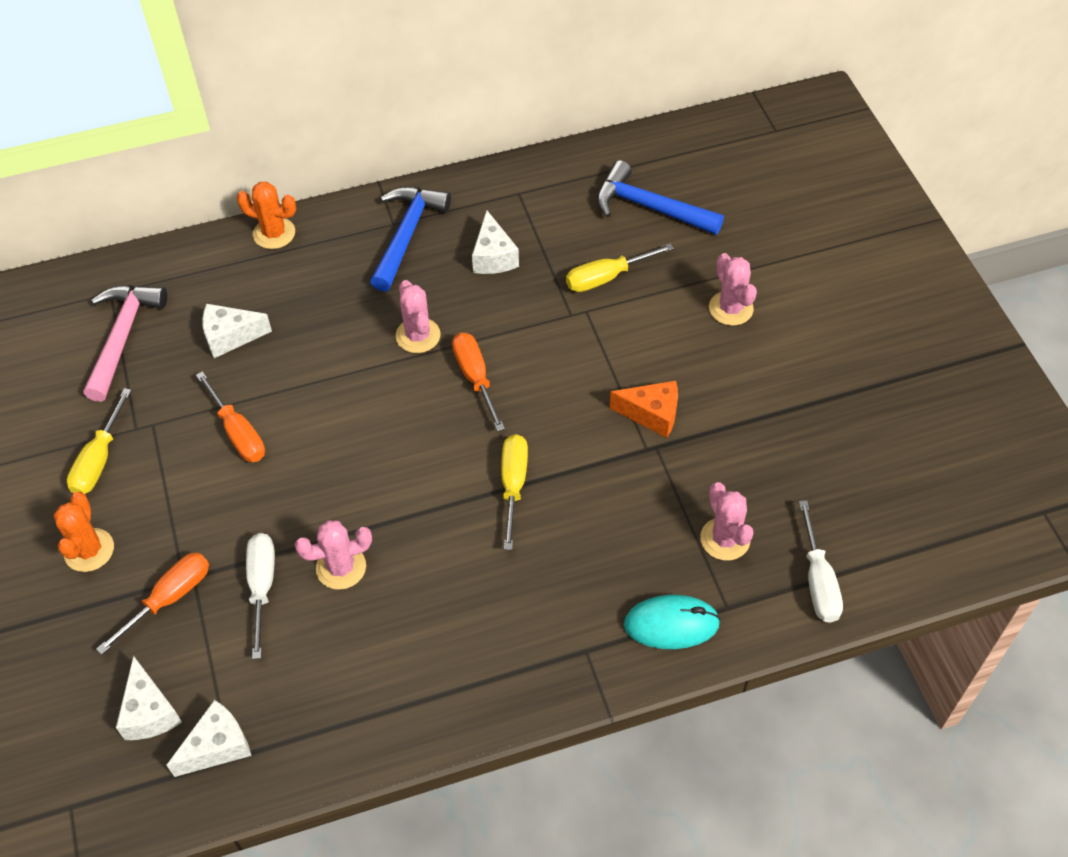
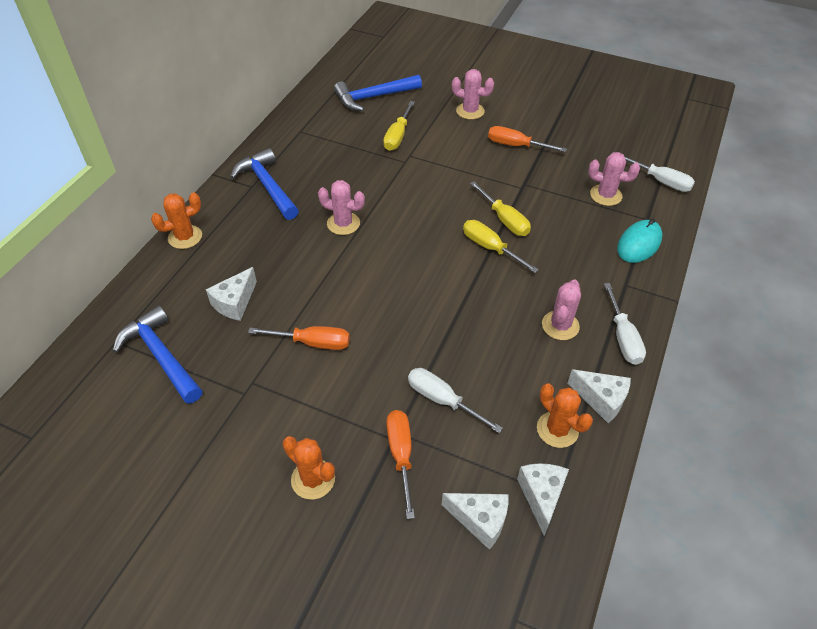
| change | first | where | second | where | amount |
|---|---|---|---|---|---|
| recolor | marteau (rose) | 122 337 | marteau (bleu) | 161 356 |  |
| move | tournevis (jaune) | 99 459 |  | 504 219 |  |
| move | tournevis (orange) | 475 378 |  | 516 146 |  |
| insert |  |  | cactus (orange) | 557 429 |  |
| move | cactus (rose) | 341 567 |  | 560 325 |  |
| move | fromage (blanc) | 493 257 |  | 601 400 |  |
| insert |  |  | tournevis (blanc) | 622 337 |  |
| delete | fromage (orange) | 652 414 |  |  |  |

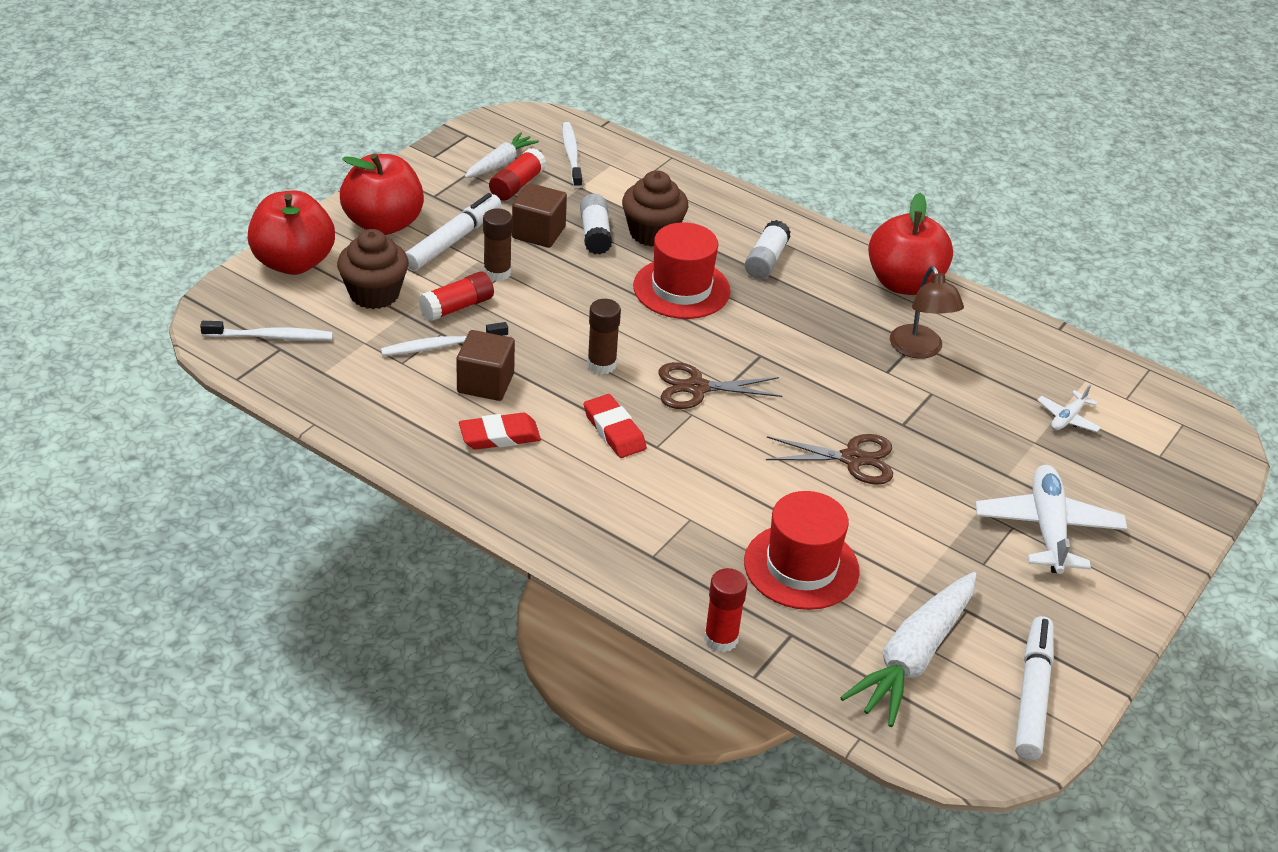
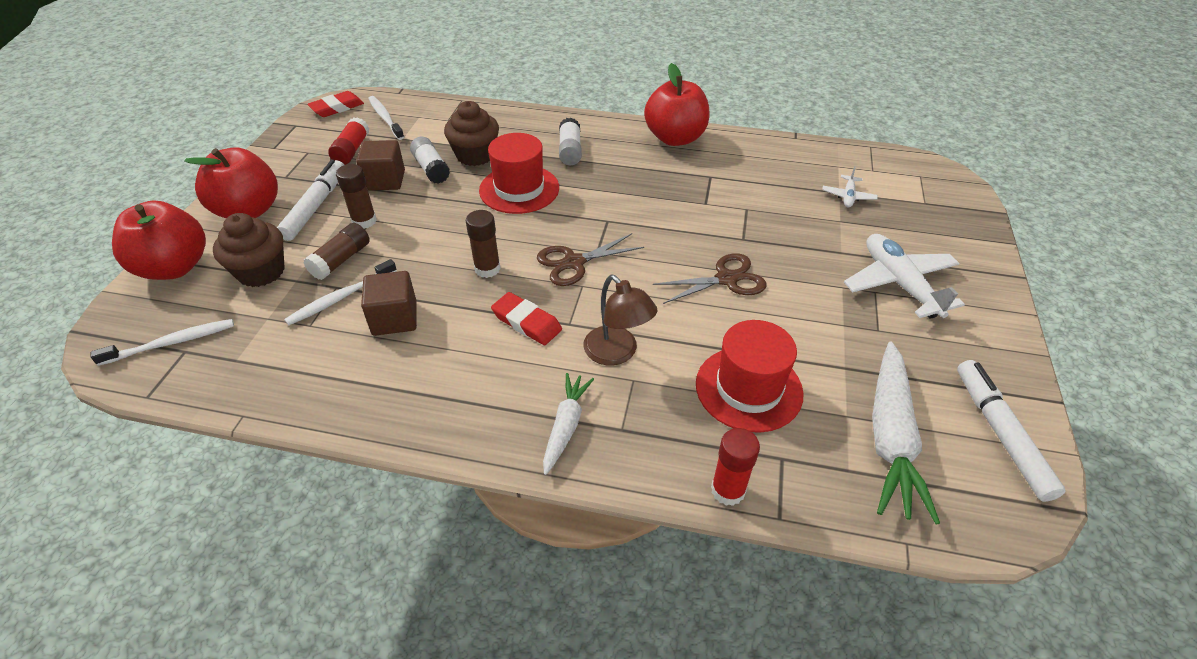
| change | first | where | second | where | amount |
|---|---|---|---|---|---|
| recolor | bâton de colle (rouge) | 457 307 | bâton de colle (marron) | 341 260 |  |
| move | gomme (rouge) | 499 436 |  | 337 108 |  |
| move | carotte (blanc) | 500 163 |  | 566 426 |  |
| move | lampe (marron) | 919 350 |  | 617 353 |  |

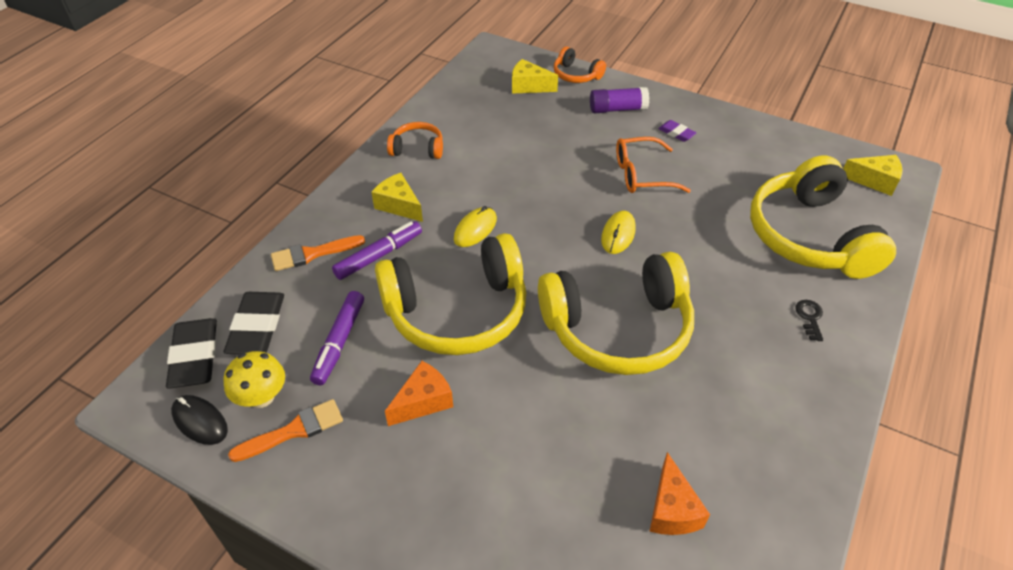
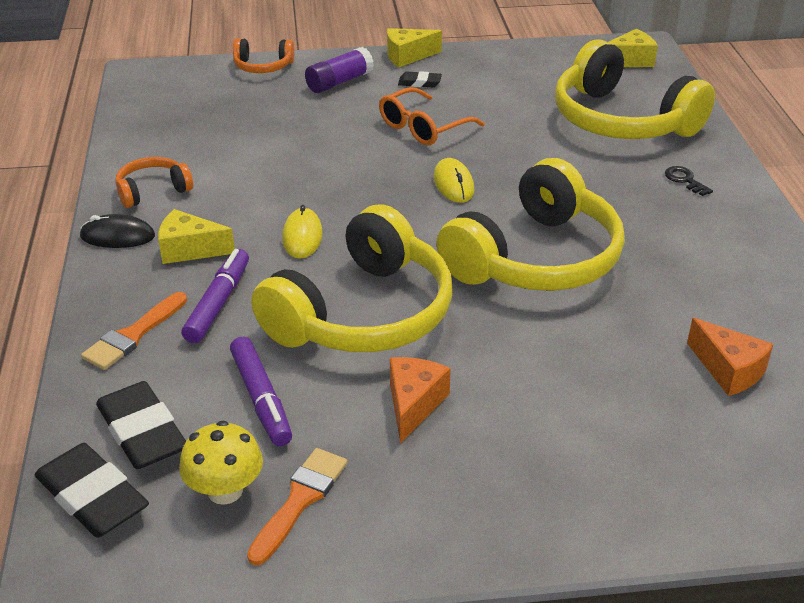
| change | first | where | second | where | amount |
|---|---|---|---|---|---|
| move | souris (noir) | 200 421 |  | 117 236 |  |
| move | fromage (jaune) | 529 86 |  | 407 56 |  |
| recolor | gomme (violet) | 676 133 | gomme (noir) | 419 83 |  |

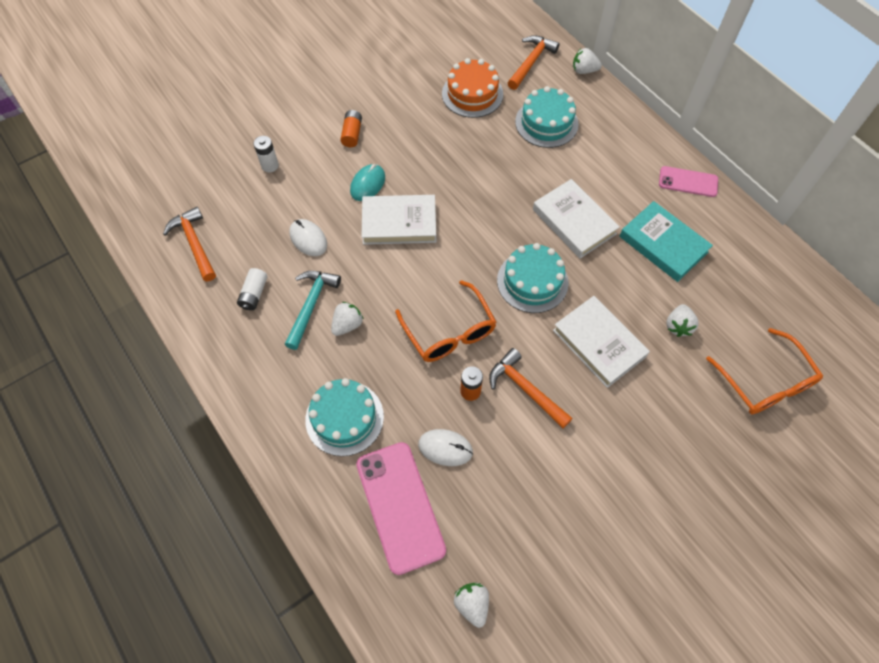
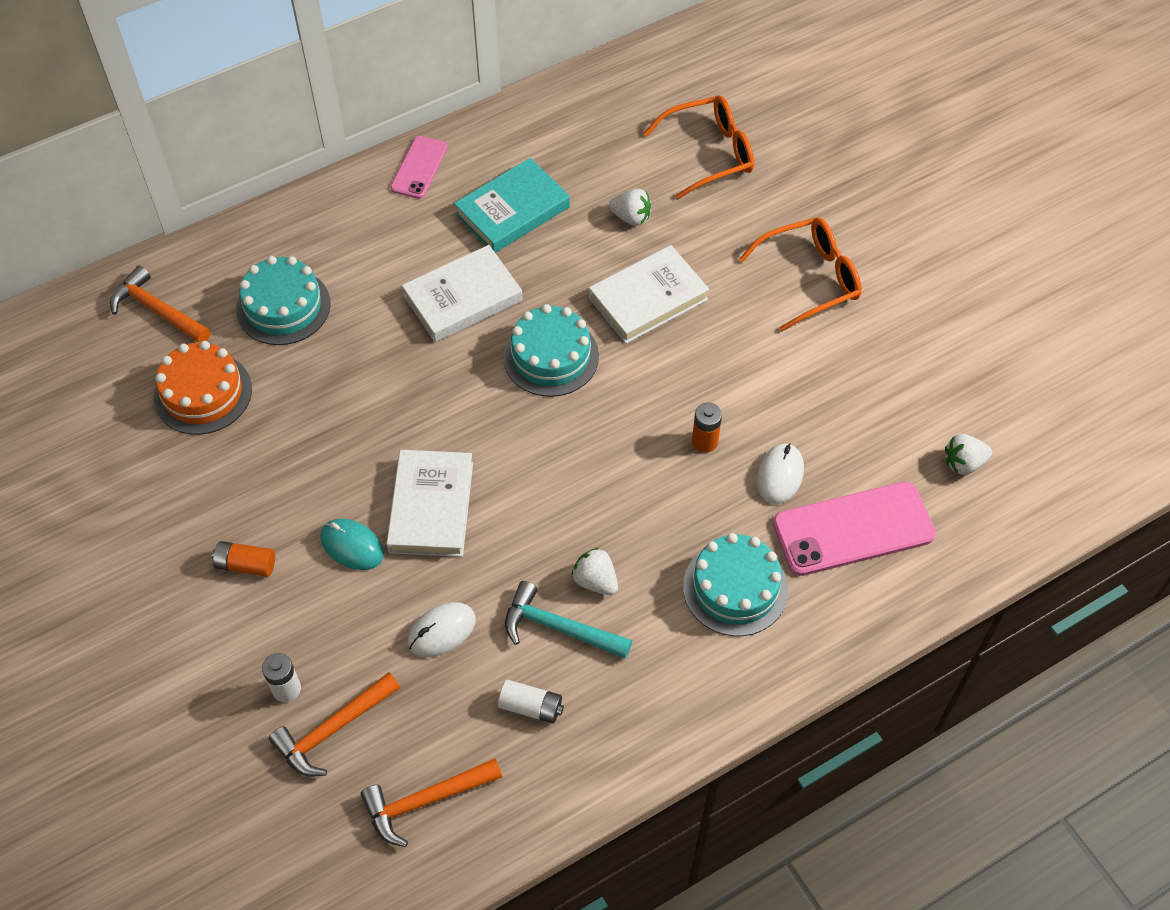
| change | first | where | second | where | amount |
|---|---|---|---|---|---|
| move | marteau (orange) | 525 389 |  | 332 730 |  |
| move | lunettes (orange) | 449 332 |  | 810 279 |  |
| delete | fraise (blanc) | 584 70 |  |  |  |

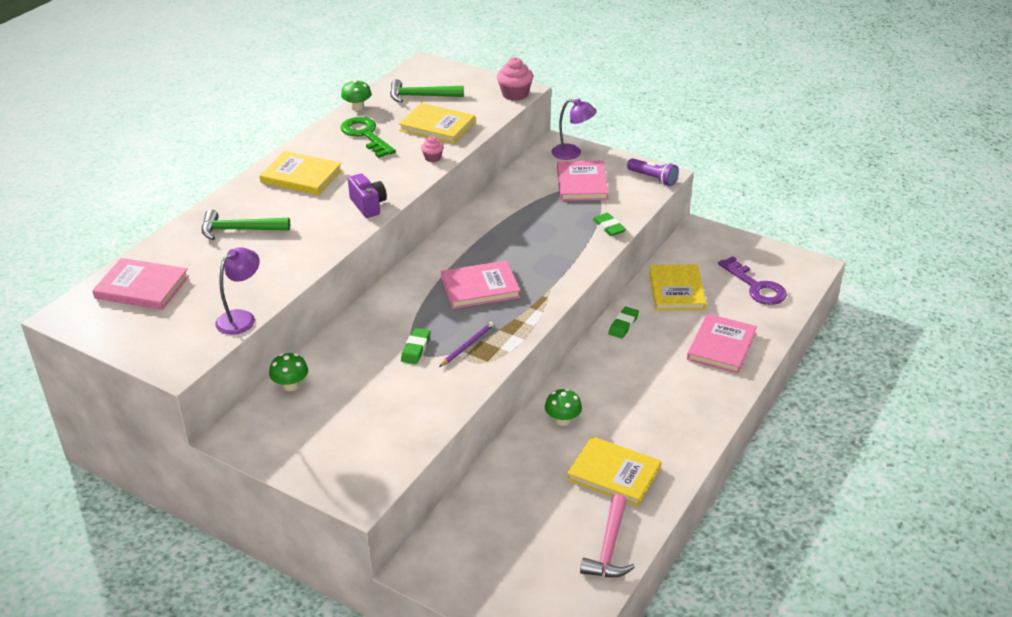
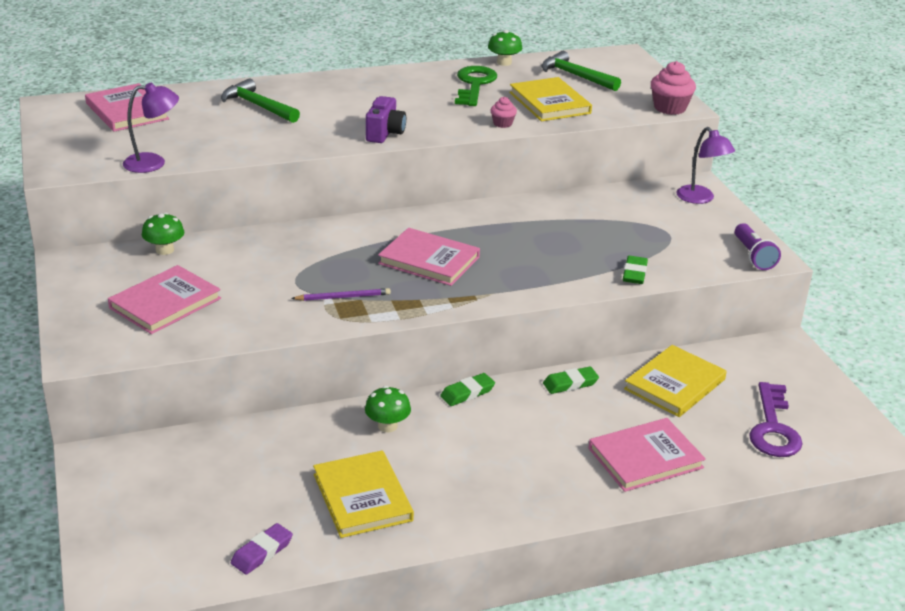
| change | first | where | second | where | amount |
|---|---|---|---|---|---|
| move | livre (rose) | 582 183 |  | 165 303 |  |
| replace | marteau (rose) | 609 547 | gomme (violet) | 262 552 |  |
| move | gomme (vert) | 416 349 |  | 467 393 |  |
| delete | livre (jaune) | 301 176 |  |  |  |

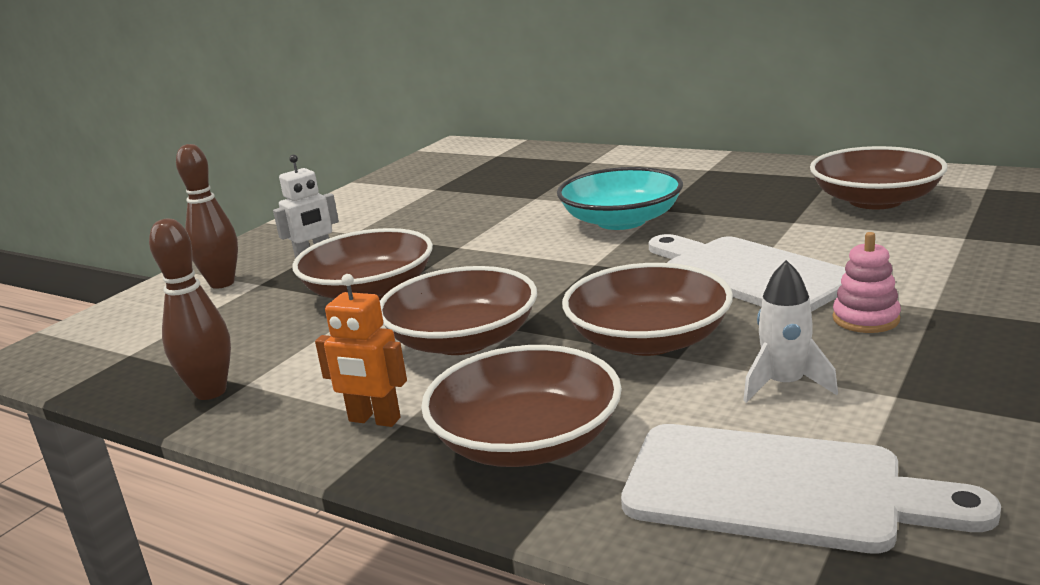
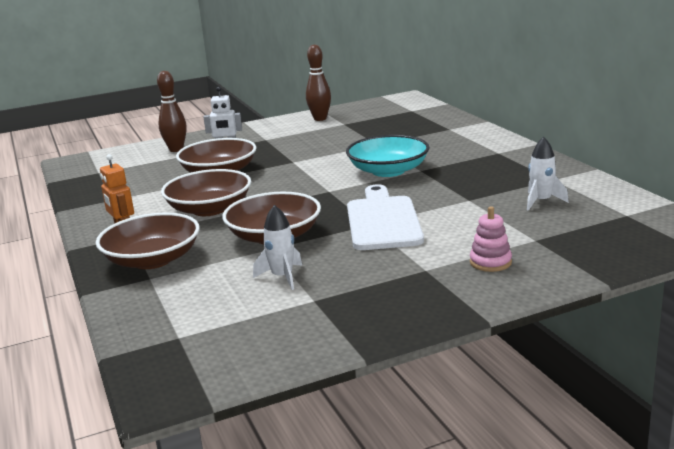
| change | first | where | second | where | amount |
|---|---|---|---|---|---|
| move | quille (marron) | 210 392 |  | 320 119 |  |
| move | jouet à empiler (rose) | 865 319 |  | 490 262 |  |
| replace | bol (marron) | 875 200 | fusée (blanc) | 541 201 |  |
| delete | planche à découper (blanc) | 778 489 |  |  |  |

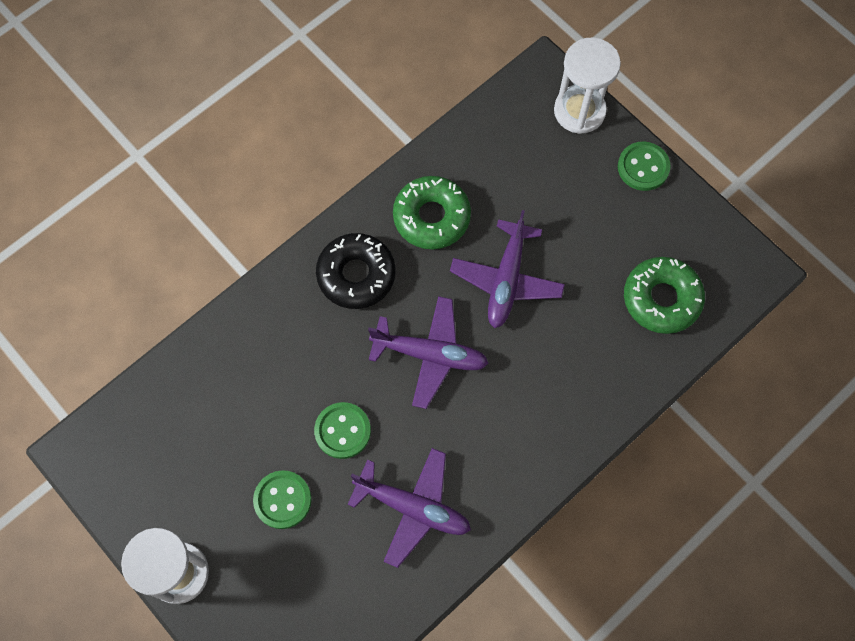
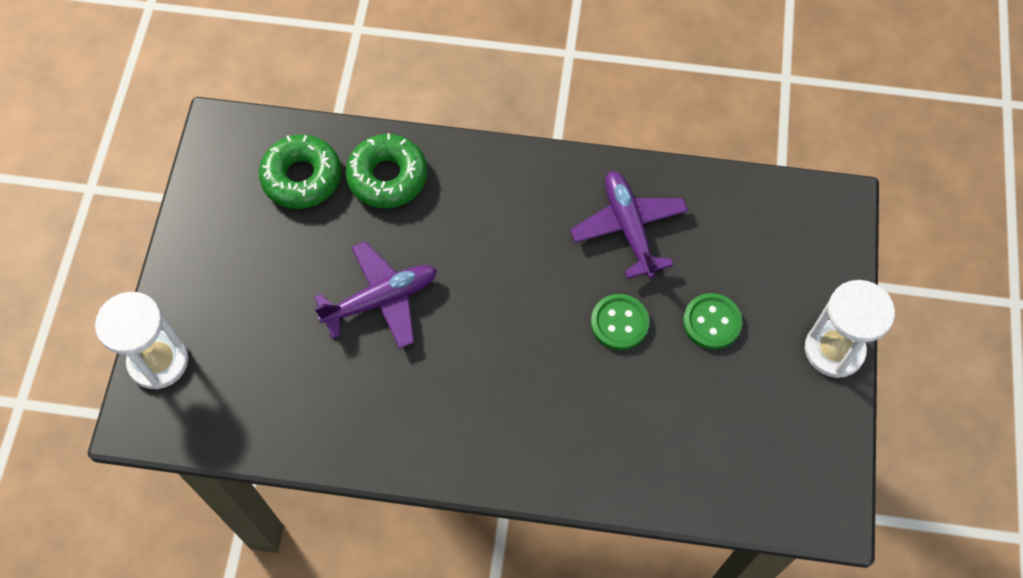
| change | first | where | second | where | amount |
|---|---|---|---|---|---|
| move | beignet (vert) | 431 217 |  | 387 177 |  |
| delete | beignet (noir) | 356 275 |  |  |  |
| delete | avion (violet) | 430 354 |  |  |  |
| delete | bouton (vert) | 643 167 |  |  |  |

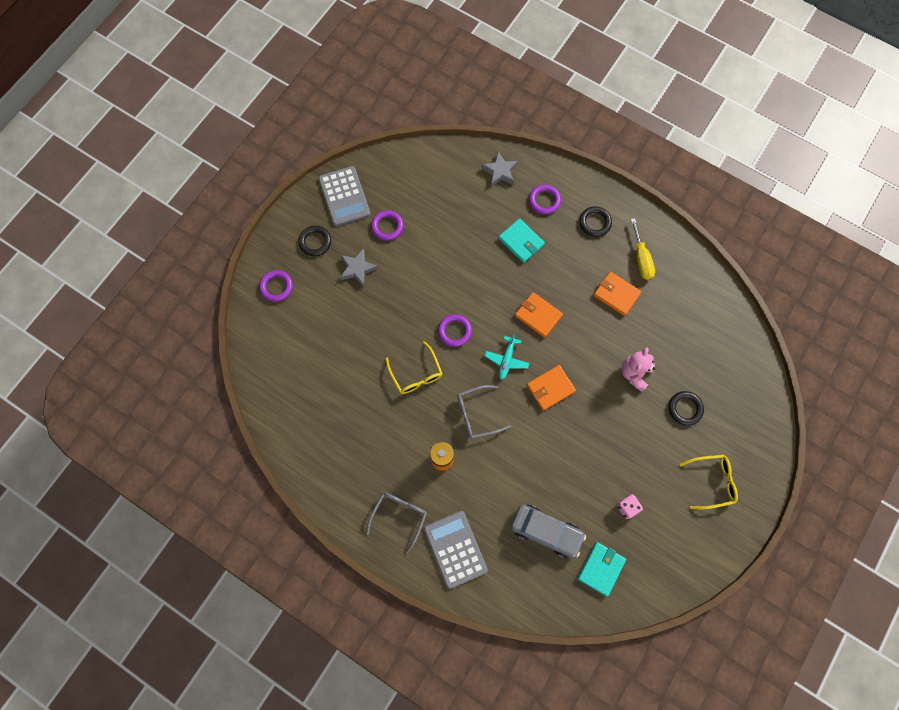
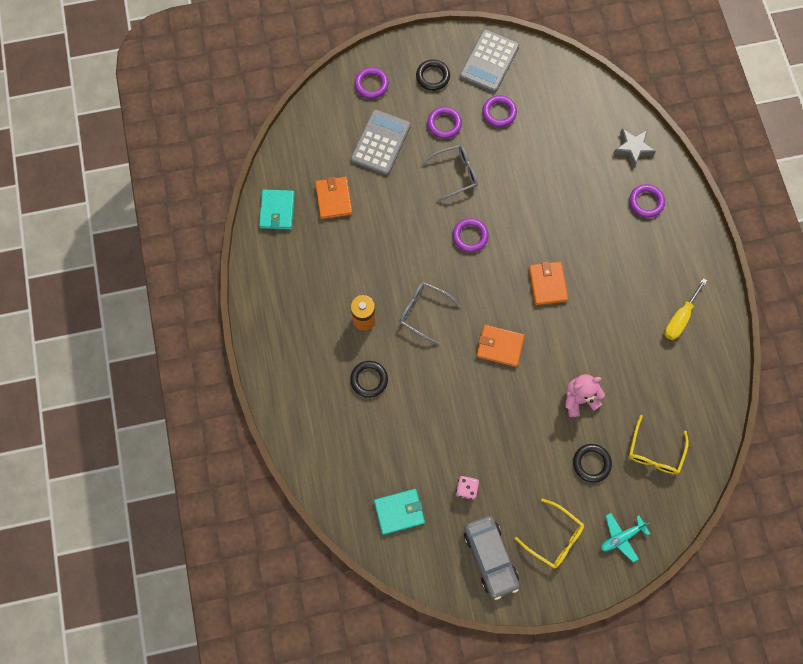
| change | first | where | second | where | amount |
|---|---|---|---|---|---|
| move | portefeuille (turquoise) | 521 241 |  | 277 211 |  |
| move | portefeuille (orange) | 616 294 |  | 334 199 |  |
| move | anneau (noir) | 595 223 |  | 369 379 |  |
| move | calculatrice (gris) | 455 549 |  | 380 143 |  |
| move | lunettes (gris) | 399 516 |  | 455 174 |  |
| replace | étoile (gris) | 357 268 | anneau (violet) | 444 124 |  |
| move | voiture (gris) | 546 531 |  | 490 557 |  |
| move | avion (turquoise) | 506 360 |  | 621 537 |  |
| move | lunettes (jaune) | 416 374 |  | 654 452 |  |

